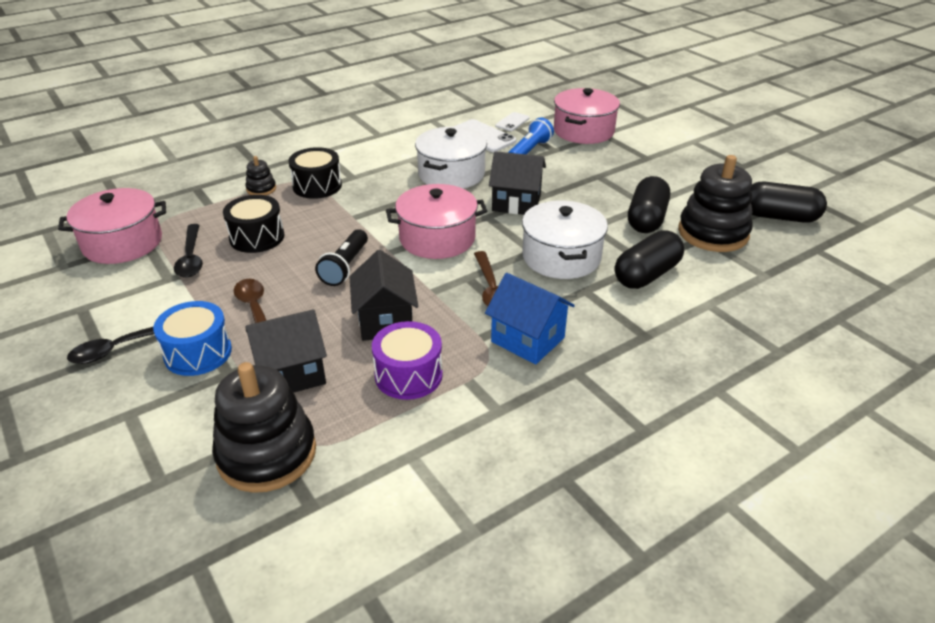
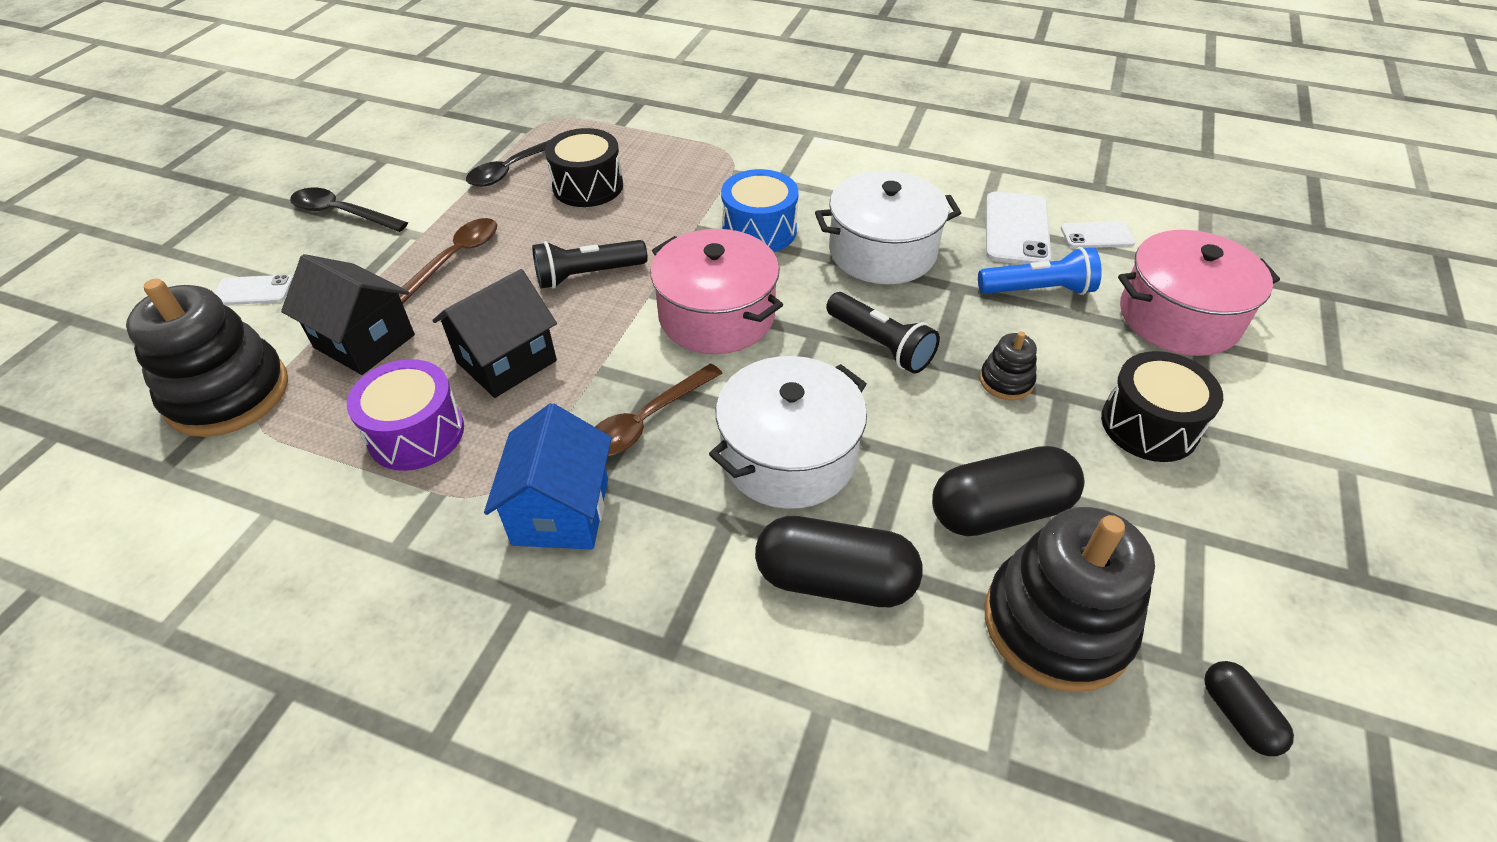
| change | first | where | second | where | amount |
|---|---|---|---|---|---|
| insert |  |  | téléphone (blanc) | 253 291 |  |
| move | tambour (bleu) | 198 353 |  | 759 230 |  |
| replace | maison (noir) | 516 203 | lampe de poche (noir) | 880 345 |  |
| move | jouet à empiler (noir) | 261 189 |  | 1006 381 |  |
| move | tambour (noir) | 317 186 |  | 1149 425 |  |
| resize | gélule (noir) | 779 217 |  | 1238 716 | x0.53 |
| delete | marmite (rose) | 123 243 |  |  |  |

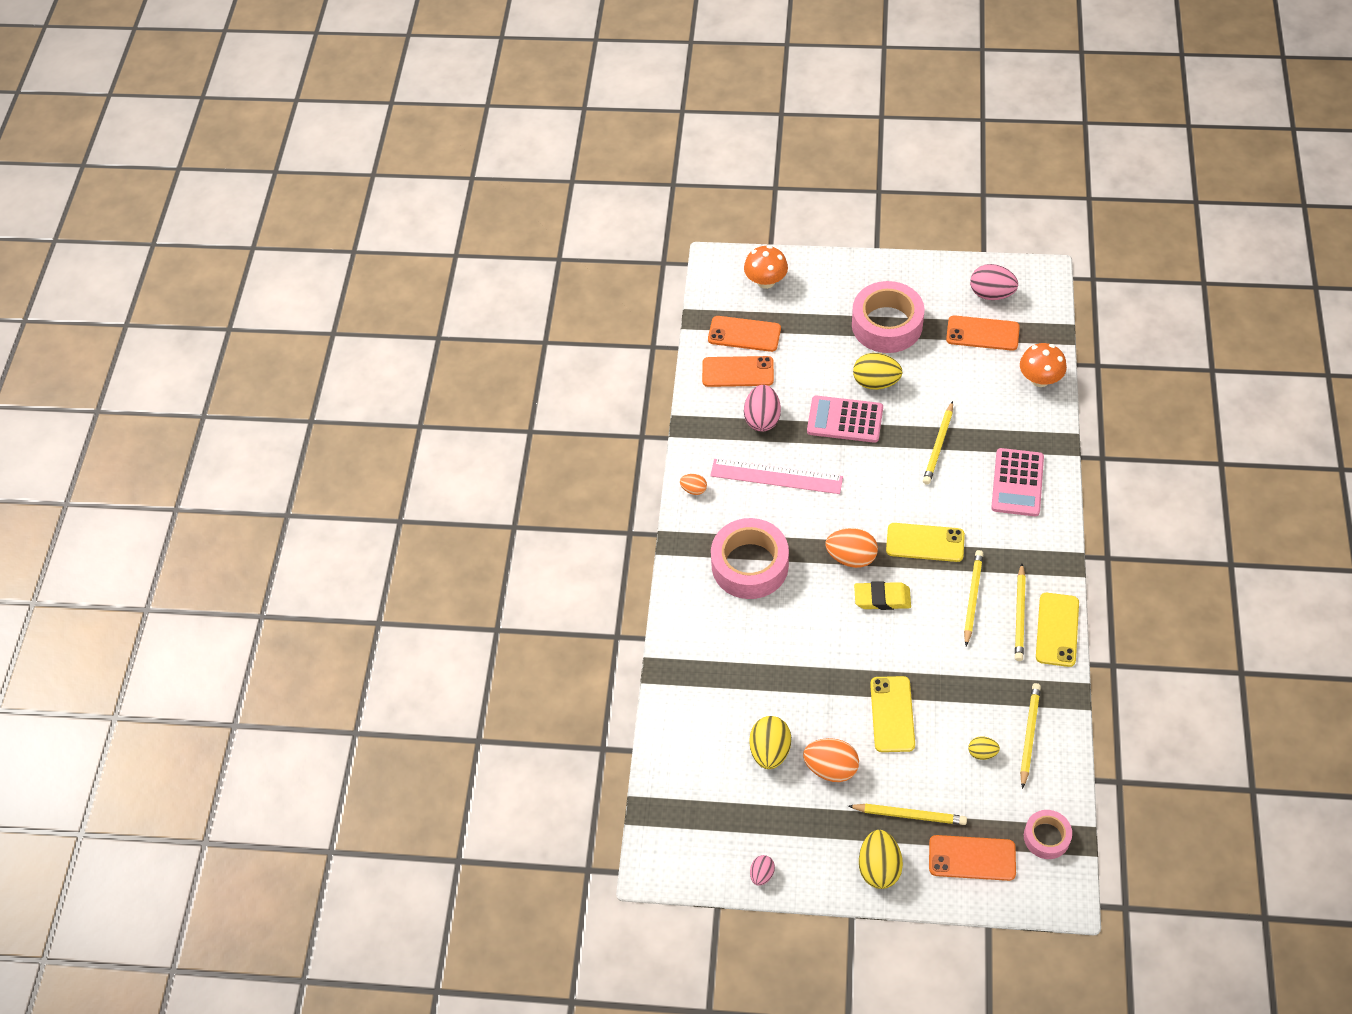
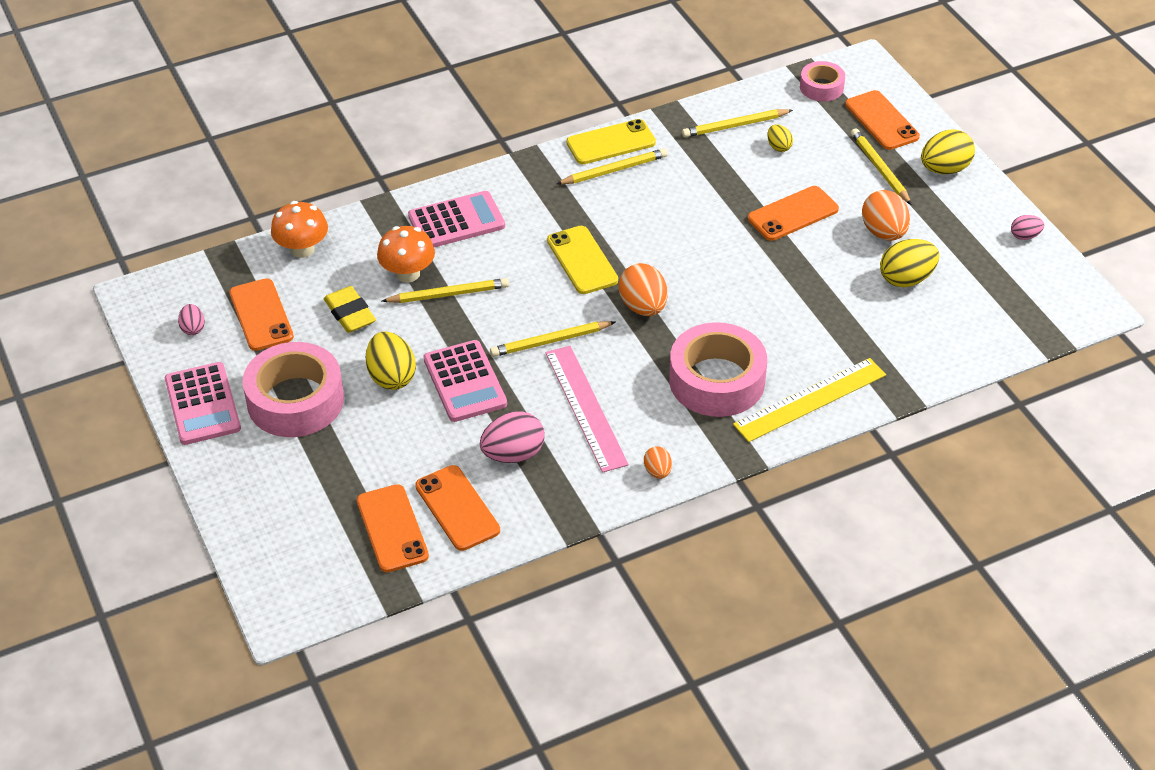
| change | first | where | second | where | amount |
|---|---|---|---|---|---|
| insert |  |  | calculatrice (rose) | 202 404 |  |
| resize | œuf (rose) | 991 294 |  | 193 328 | x0.55 |
| move | gomme (jaune) | 882 598 |  | 350 314 |  |
| move | champignon (orange) | 766 281 |  | 408 274 |  |
| move | crayon (jaune) | 973 597 |  | 550 341 |  |
| insert |  |  | règle (jaune) | 810 400 |  |
| recolor | téléphone (jaune) | 892 714 | téléphone (orange) | 792 214 |  |

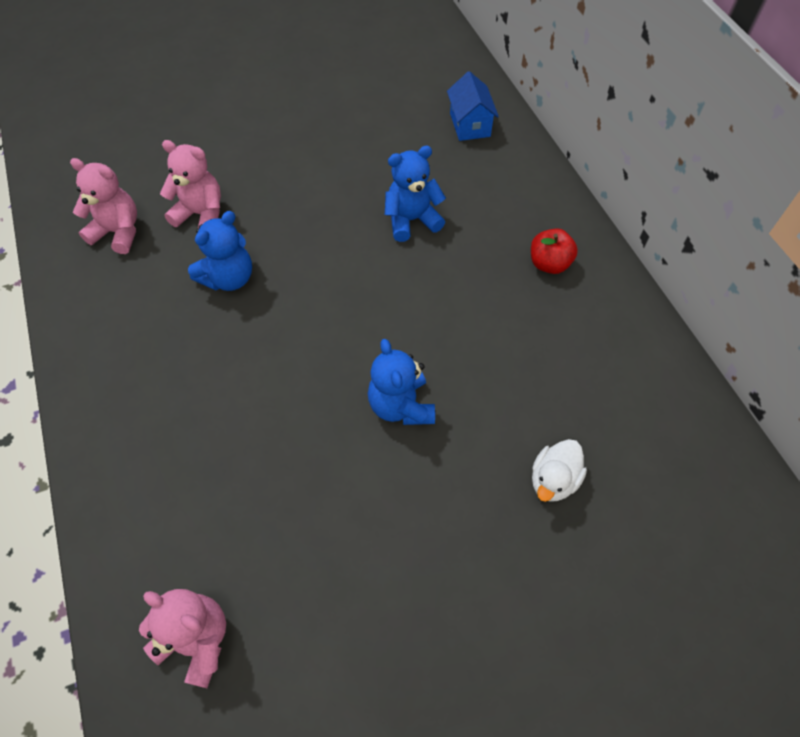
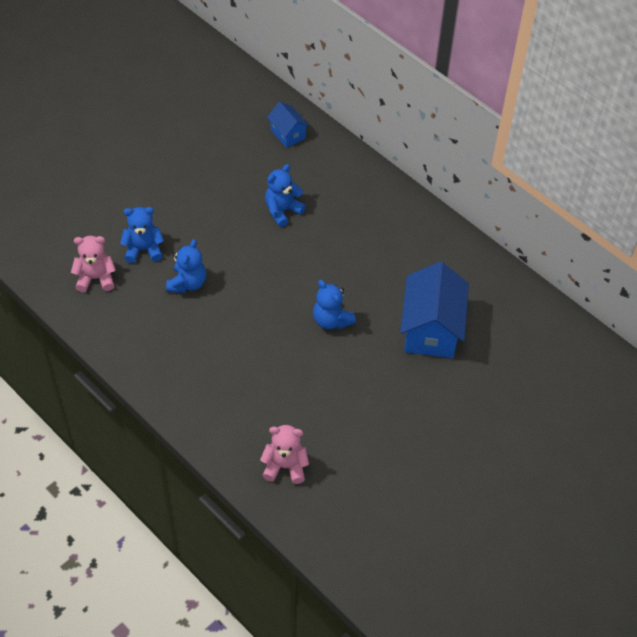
| change | first | where | second | where | amount |
|---|---|---|---|---|---|
| recolor | ours en peluche (rose) | 201 214 | ours en peluche (bleu) | 143 249 |  |
| replace | canard (blanc) | 553 480 | maison (bleu) | 431 329 |  |
| delete | pomme (rouge) | 549 264 |  |  |  |

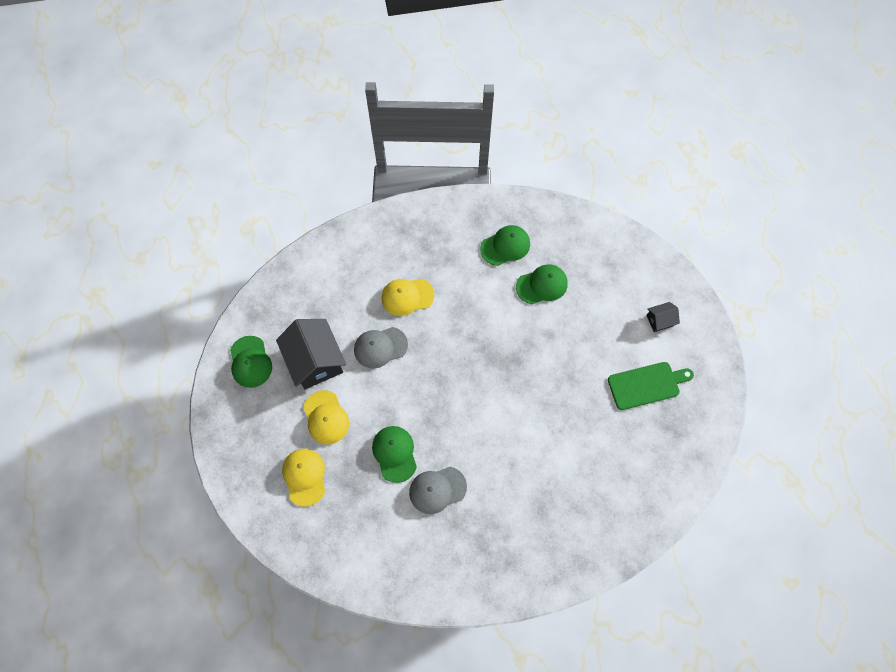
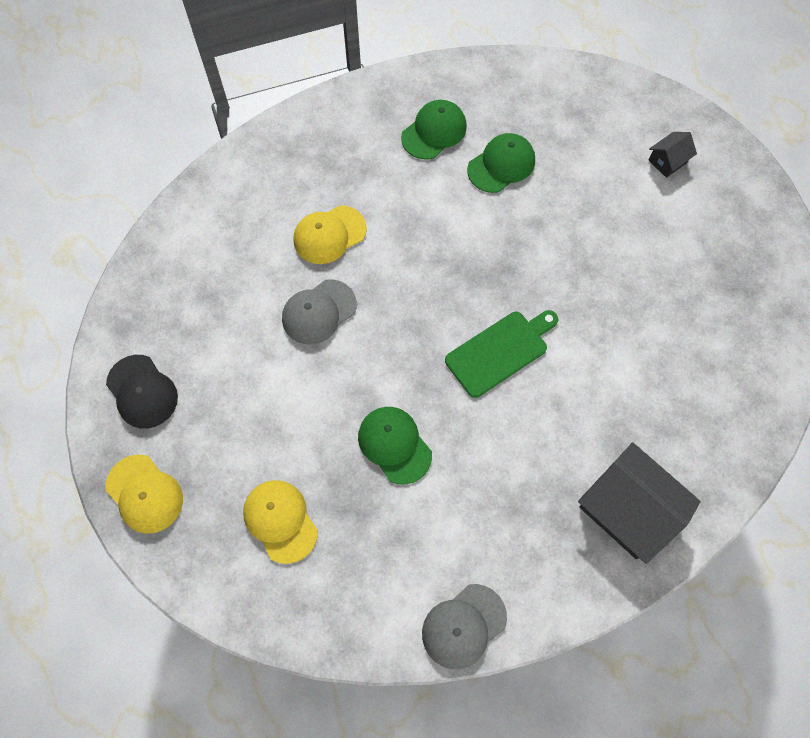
| change | first | where | second | where | amount |
|---|---|---|---|---|---|
| recolor | casquette (vert) | 250 362 | casquette (noir) | 142 392 |  |
| move | casquette (jaune) | 326 417 |  | 144 494 |  |
| move | casquette (gris) | 437 490 |  | 463 626 |  |
| move | planche à découper (vert) | 647 385 |  | 500 351 |  |
| move | maison (noir) | 315 361 |  | 627 510 |  |

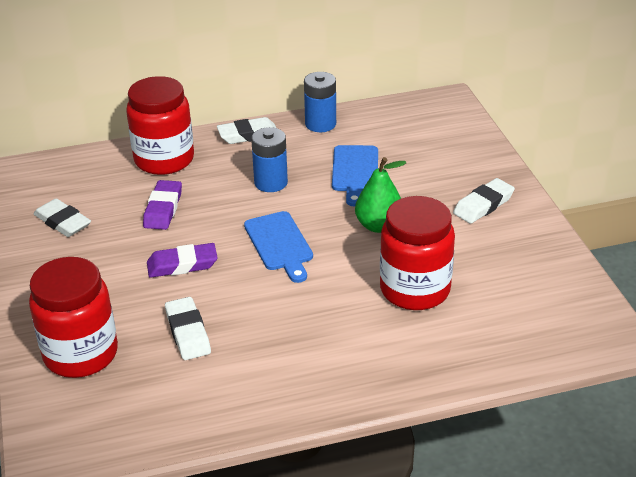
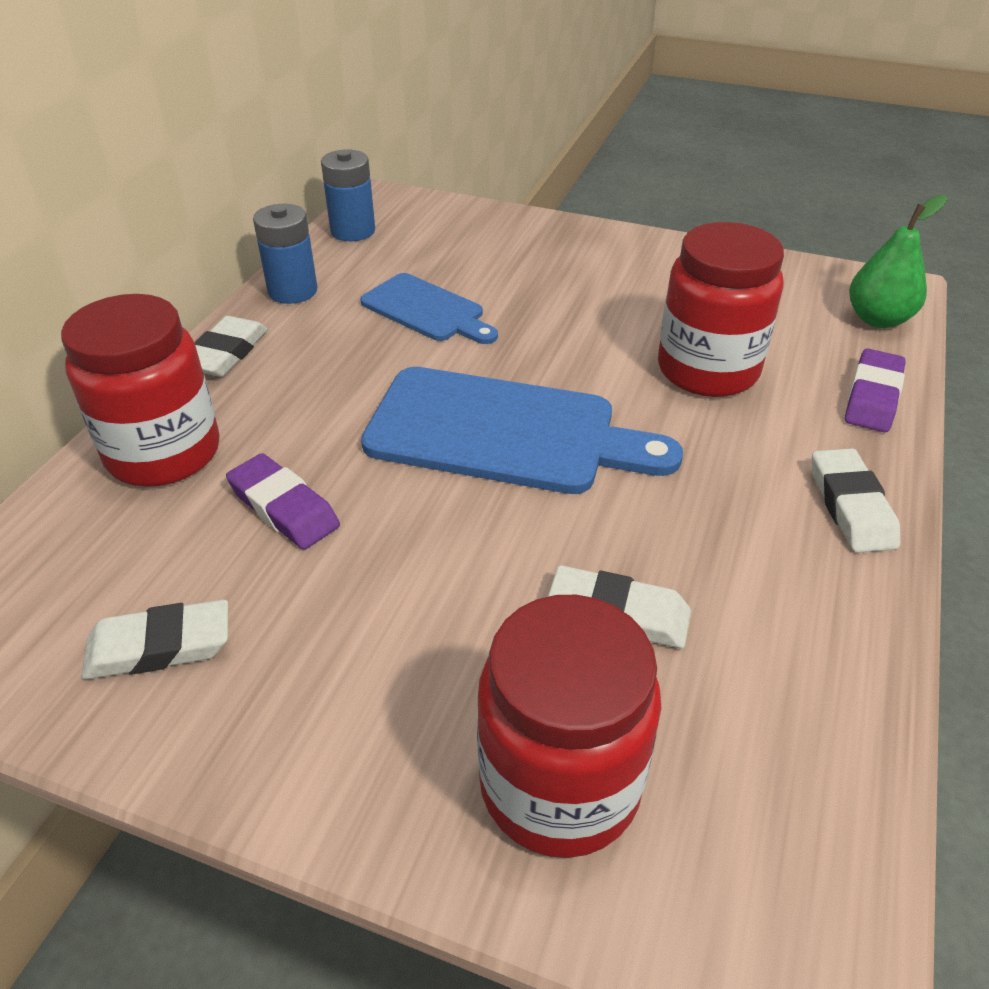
| change | first | where | second | where | amount |
|---|---|---|---|---|---|
| move | pile (bleu) | 271 182 |  | 353 231 |  |
| resize | planche à découper (bleu) | 279 244 |  | 503 433 | x1.72 |
| move | gomme (blanc) | 483 205 |  | 851 506 |  |
| move | gomme (violet) | 182 265 |  | 872 397 |  |
| move | poire (vert) | 379 226 |  | 878 319 |  |

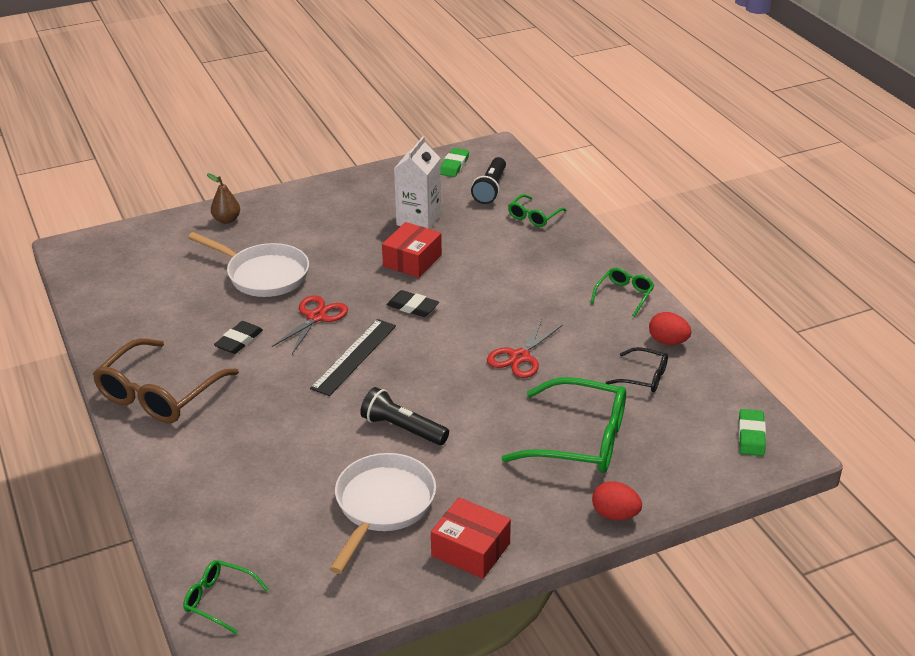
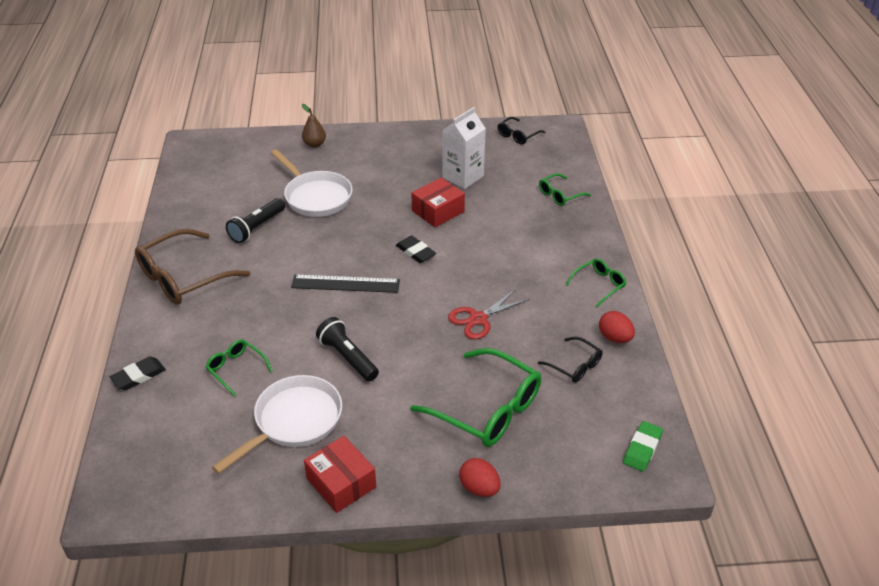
| change | first | where | second | where | amount |
|---|---|---|---|---|---|
| move | gomme (noir) | 239 341 |  | 138 376 |  |
| move | lunettes (vert) | 219 600 |  | 236 369 |  |
| move | lampe de poche (noir) | 490 189 |  | 257 228 |  |
| rotate | règle (noir) | 354 357 |  | 345 284 | 45 degrees clockwise |
| replace | gomme (vert) | 454 165 | lunettes (noir) | 518 135 |  |
| delete | ciseaux (rouge) | 316 317 |  |  |  |

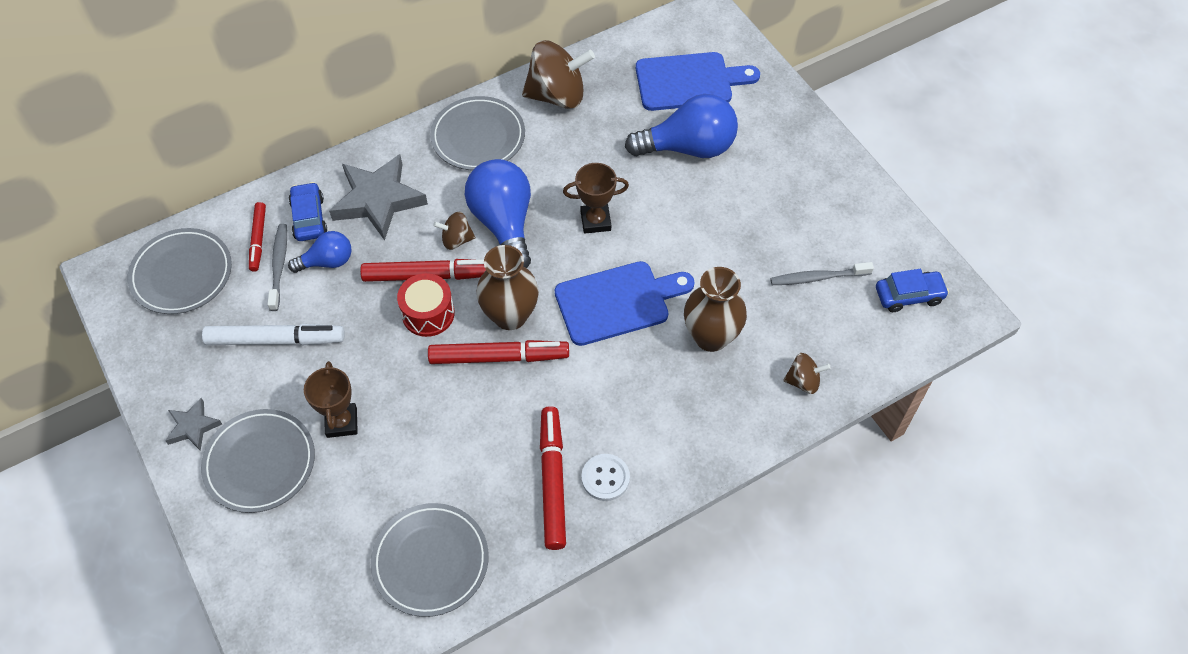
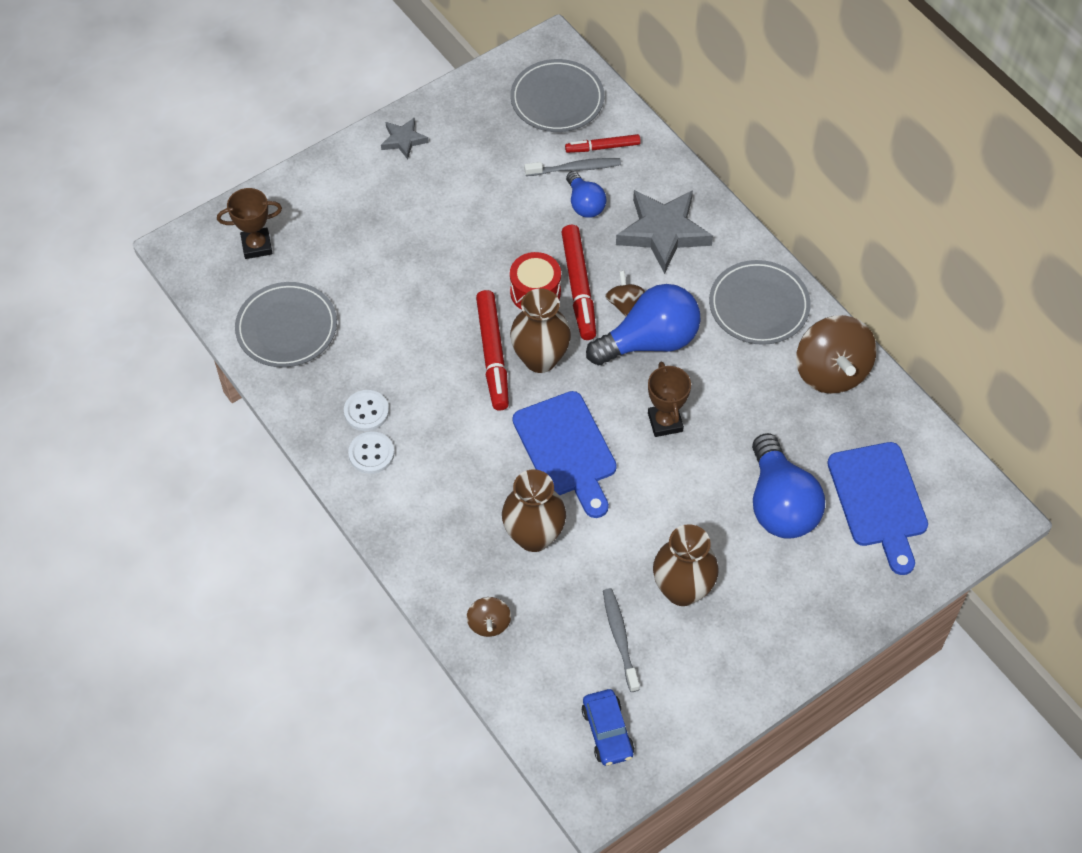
| change | first | where | second | where | amount |
|---|---|---|---|---|---|
| move | trophée (marron) | 342 422 |  | 257 246 |  |
| replace | feutre (rouge) | 552 481 | bouton (blanc) | 366 411 |  |
| insert |  |  | vase (marron) | 682 590 |  |
| delete | assiette (gris) | 260 463 |  |  |  |
| delete | feutre (blanc) | 276 340 |  |  |  |
| delete | voiture (bleu) | 309 218 |  |  |  |

